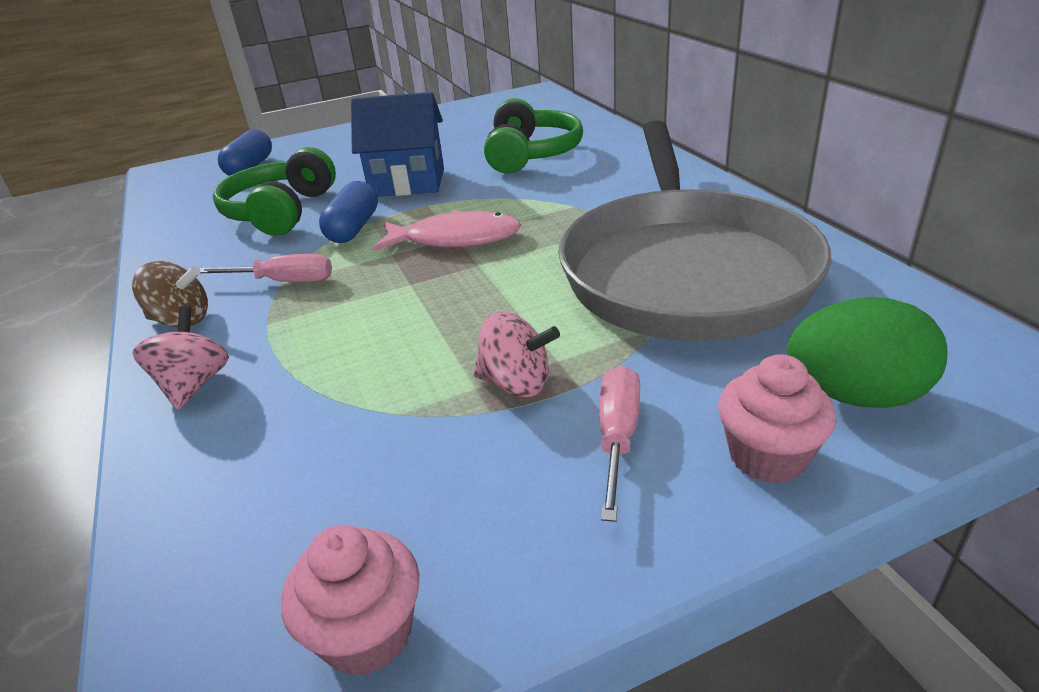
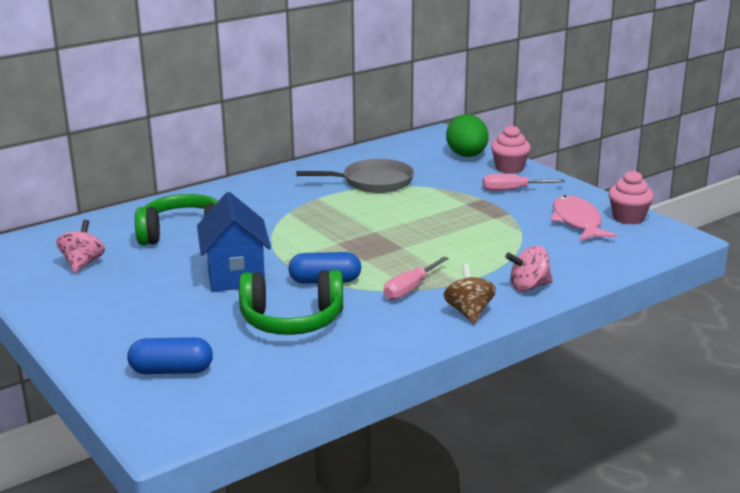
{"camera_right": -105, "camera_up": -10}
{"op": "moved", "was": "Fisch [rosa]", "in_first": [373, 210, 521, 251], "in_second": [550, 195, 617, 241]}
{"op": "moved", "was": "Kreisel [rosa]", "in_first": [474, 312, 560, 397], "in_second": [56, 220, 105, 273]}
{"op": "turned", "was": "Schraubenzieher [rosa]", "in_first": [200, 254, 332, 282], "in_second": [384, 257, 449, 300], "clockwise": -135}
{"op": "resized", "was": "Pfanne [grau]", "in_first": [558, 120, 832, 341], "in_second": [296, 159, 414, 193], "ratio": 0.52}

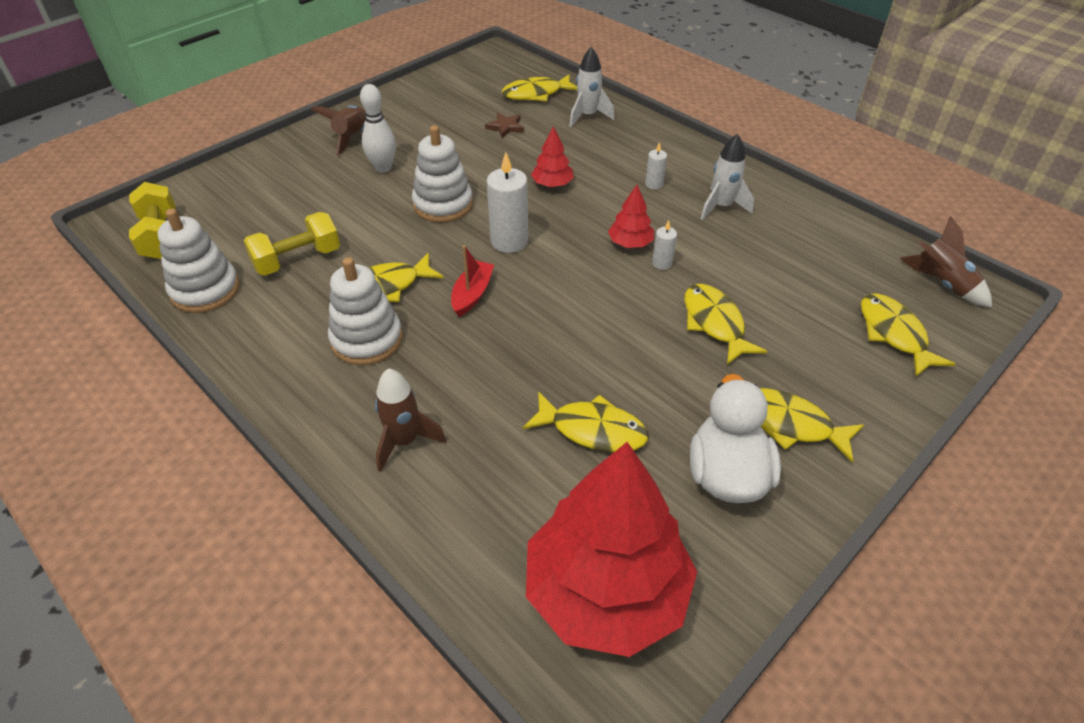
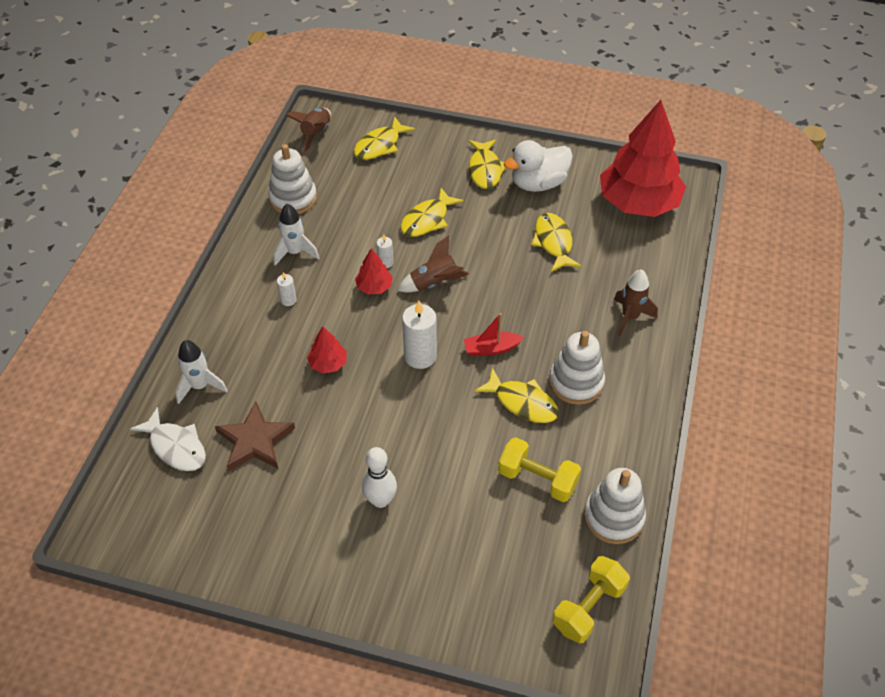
{"camera_right": -120, "camera_up": 5}
{"op": "moved", "was": "Rakete [braun]", "in_first": [311, 105, 366, 156], "in_second": [397, 235, 469, 292]}
{"op": "moved", "was": "Stapelspielzeug [weiß]", "in_first": [412, 125, 473, 223], "in_second": [268, 144, 317, 214]}
{"op": "recoloured", "was": "Fisch [gelb]", "now": "Fisch [weiß]", "in_first": [502, 74, 577, 101], "in_second": [130, 407, 206, 471]}
{"op": "resized", "was": "Stern [braun]", "in_first": [485, 113, 524, 138], "in_second": [215, 402, 295, 471], "ratio": 1.85}

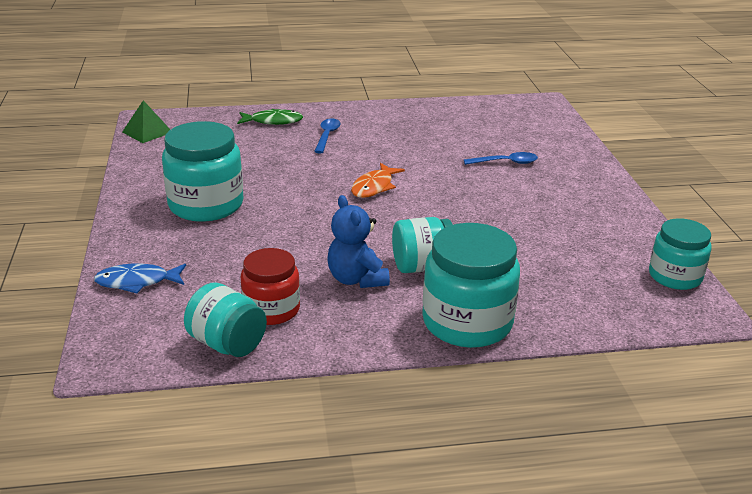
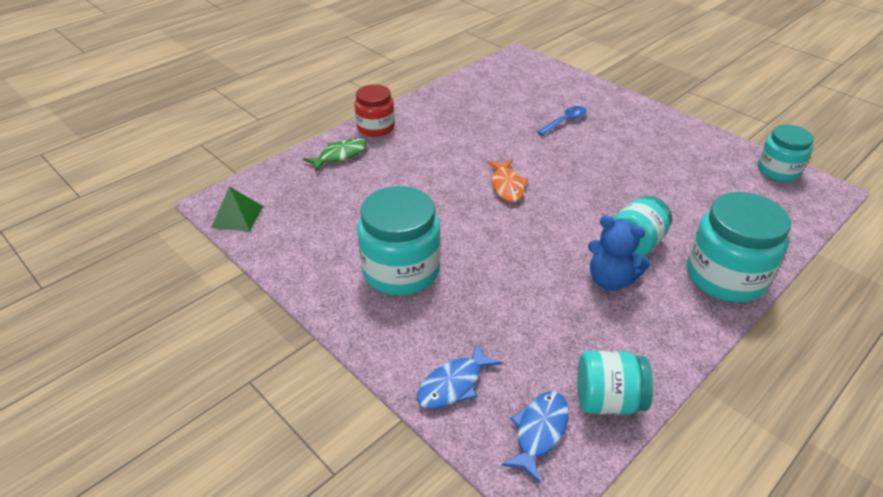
{"camera_right": -35, "camera_up": 10}
{"op": "removed", "was": "Löffel [blau]", "in_first": [314, 118, 341, 154]}
{"op": "added", "now": "Fisch [blau]", "in_second": [501, 391, 569, 483]}
{"op": "moved", "was": "Einmachglas [rot]", "in_first": [241, 248, 300, 325], "in_second": [354, 84, 395, 137]}

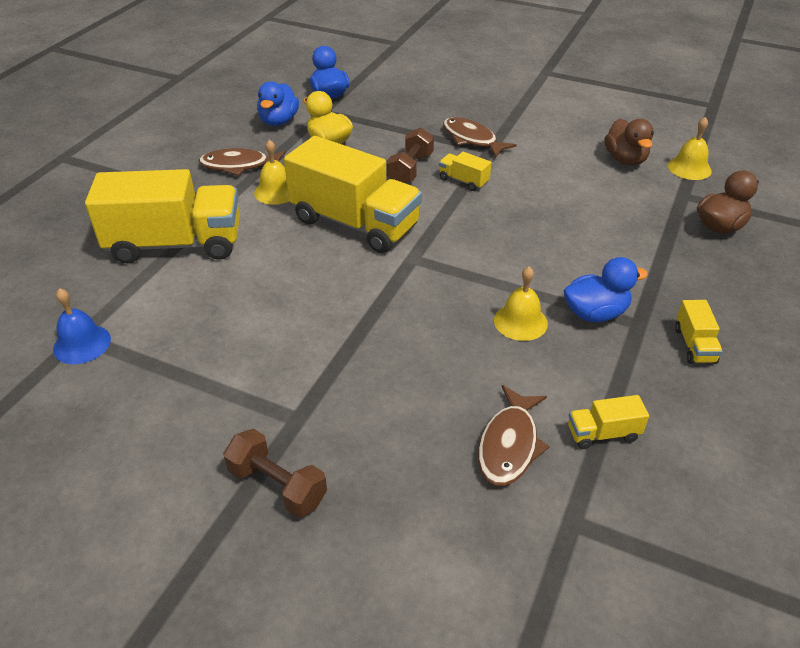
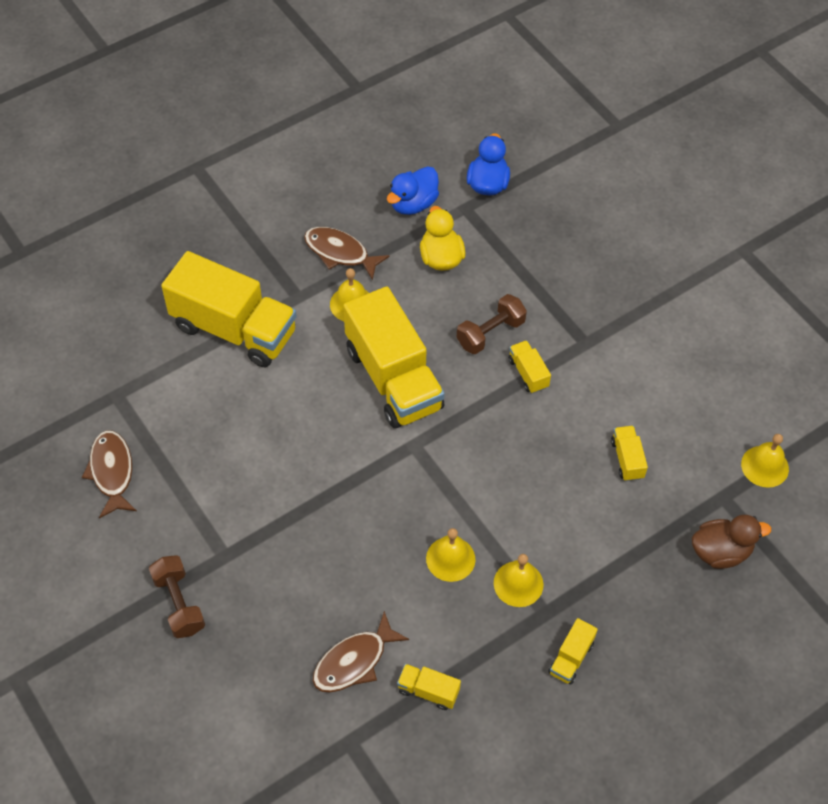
{"camera_right": 30, "camera_up": 15}
{"op": "removed", "was": "Glocke [blau]", "in_first": [53, 288, 111, 364]}
{"op": "removed", "was": "Ente [braun]", "in_first": [604, 119, 654, 165]}
{"op": "added", "now": "Lastwagen [gelb]", "in_second": [611, 426, 648, 481]}
{"op": "moved", "was": "Fisch [braun]", "in_first": [443, 117, 517, 158], "in_second": [82, 430, 137, 518]}
{"op": "replaced", "was": "Ente [blau]", "now": "Glocke [gelb]", "in_first": [564, 257, 648, 322], "in_second": [494, 554, 544, 607]}

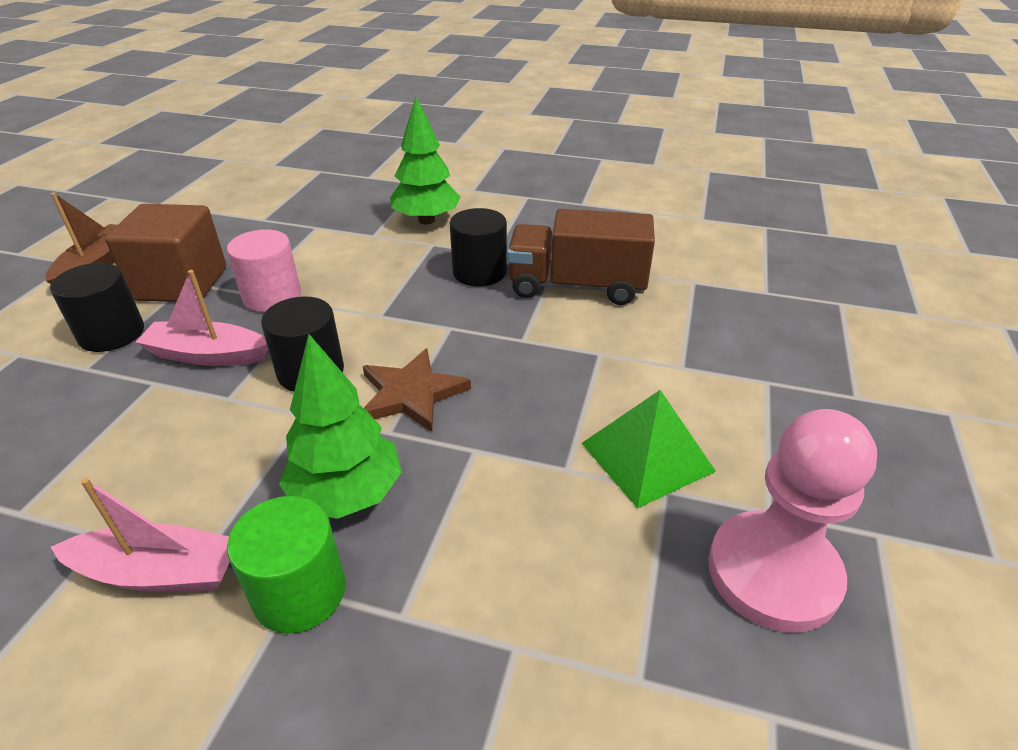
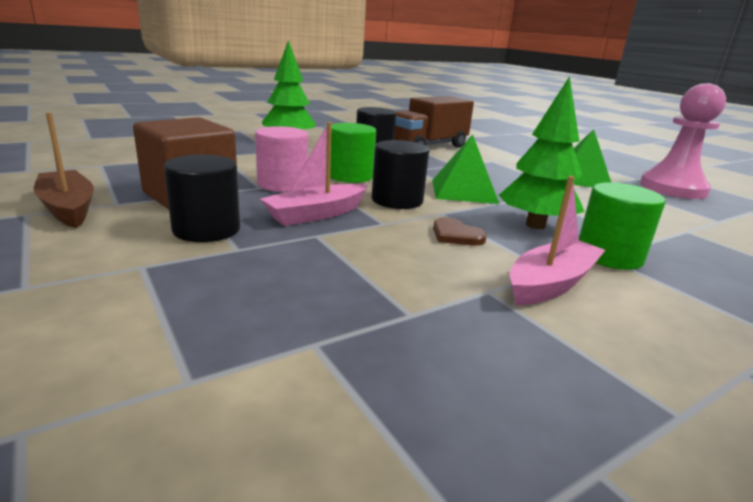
{"camera_right": -50, "camera_up": -15}
{"op": "added", "now": "Vollzylinder [grün]", "in_second": [330, 123, 376, 183]}
{"op": "added", "now": "Herz [braun]", "in_second": [433, 217, 487, 246]}
{"op": "replaced", "was": "Stern [braun]", "now": "Pyramide [grün]", "in_first": [363, 348, 471, 432], "in_second": [432, 134, 499, 204]}

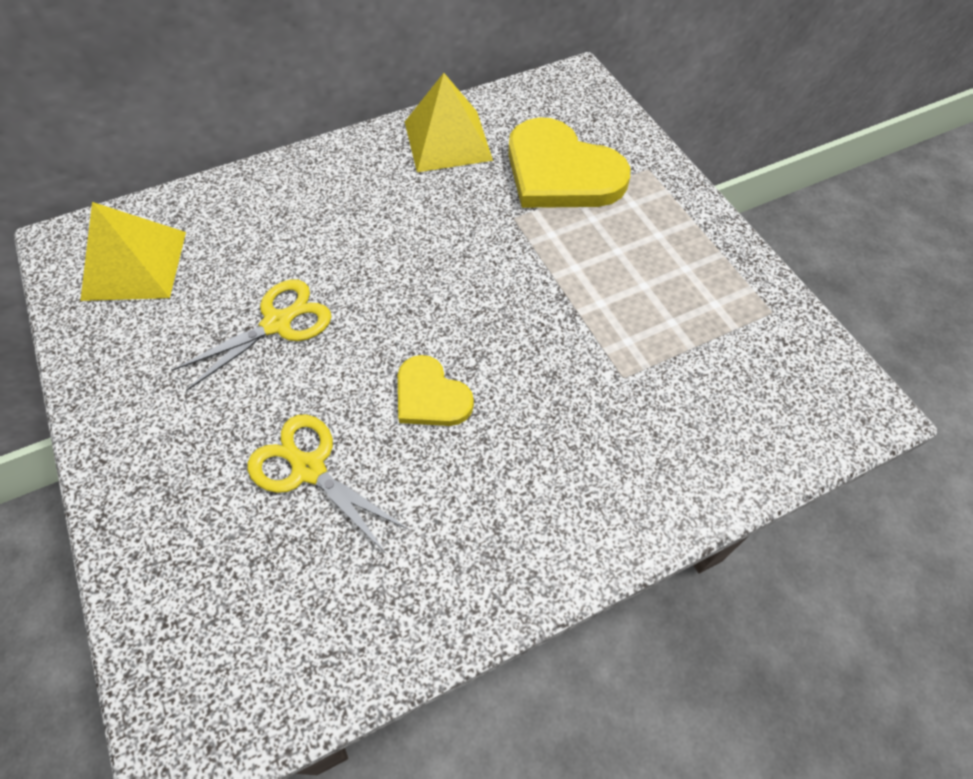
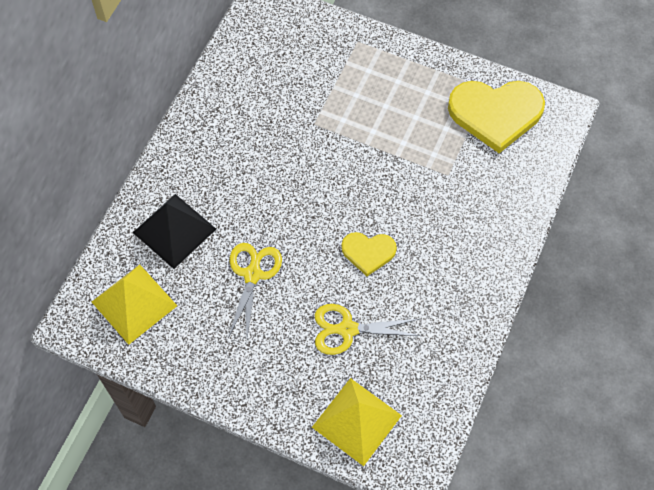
{"camera_right": -40, "camera_up": 5}
{"op": "added", "now": "Pyramide [schwarz]", "in_second": [133, 194, 216, 269]}
{"op": "moved", "was": "Pyramide [gelb]", "in_first": [405, 73, 493, 172], "in_second": [312, 378, 402, 466]}
{"op": "moved", "was": "Herz [gelb]", "in_first": [508, 117, 630, 208], "in_second": [448, 81, 545, 153]}

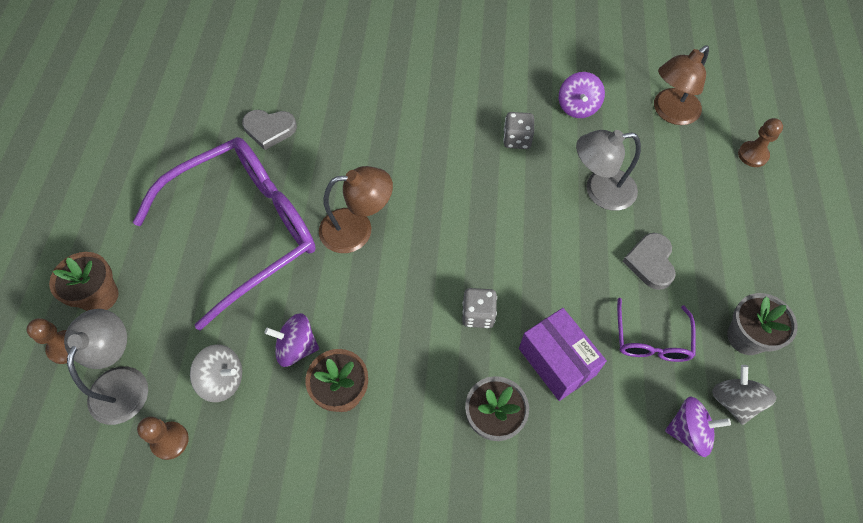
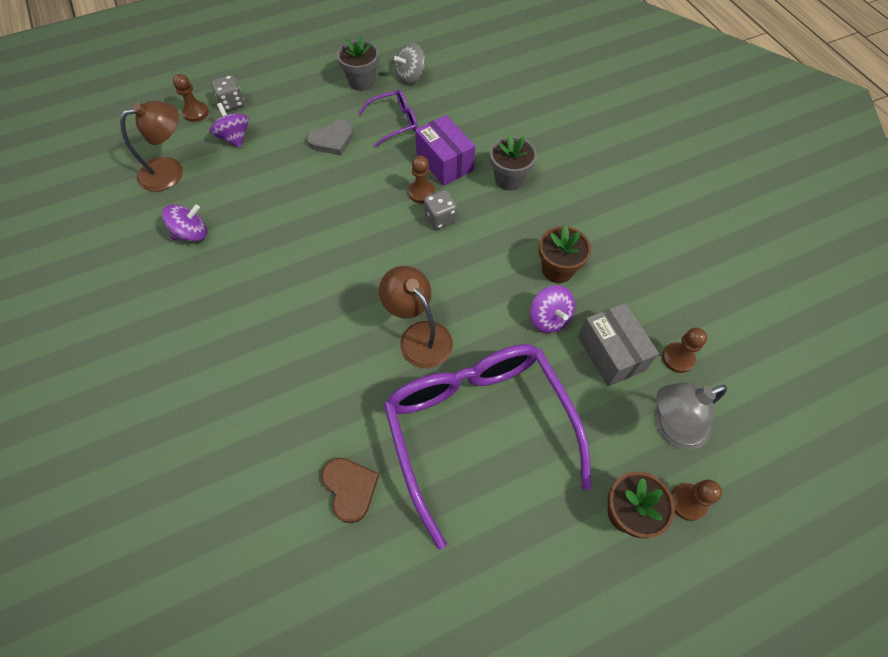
{"camera_right": -120, "camera_up": 0}
{"op": "removed", "was": "Lampe [grau]", "in_first": [576, 130, 641, 211]}
{"op": "added", "now": "Bauer [braun]", "in_second": [408, 156, 435, 204]}
{"op": "moved", "was": "Spielwürfel [grau]", "in_first": [503, 112, 534, 149], "in_second": [211, 75, 244, 111]}
{"op": "moved", "was": "Kreisel [lila]", "in_first": [665, 396, 731, 457], "in_second": [209, 103, 249, 148]}
{"op": "replaced", "was": "Kreisel [grau]", "now": "Schachtel [grau]", "in_first": [190, 344, 242, 402], "in_second": [578, 303, 659, 386]}
{"op": "recoloured", "was": "Herz [grau]", "now": "Herz [braun]", "in_first": [242, 110, 297, 150], "in_second": [321, 458, 379, 524]}
{"op": "turned", "was": "Brille [lila]", "in_first": [133, 137, 316, 330], "in_second": [384, 344, 592, 550], "clockwise": 45}
{"op": "turned", "was": "Schachtel [lila]", "in_first": [519, 308, 607, 401], "in_second": [415, 115, 475, 186], "clockwise": -60}
{"op": "turned", "was": "Lampe [braun]", "in_first": [654, 45, 709, 125], "in_second": [120, 101, 183, 192], "clockwise": -45}

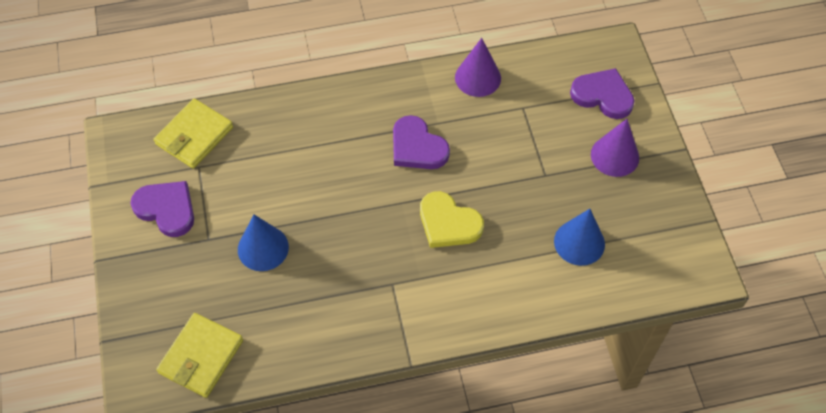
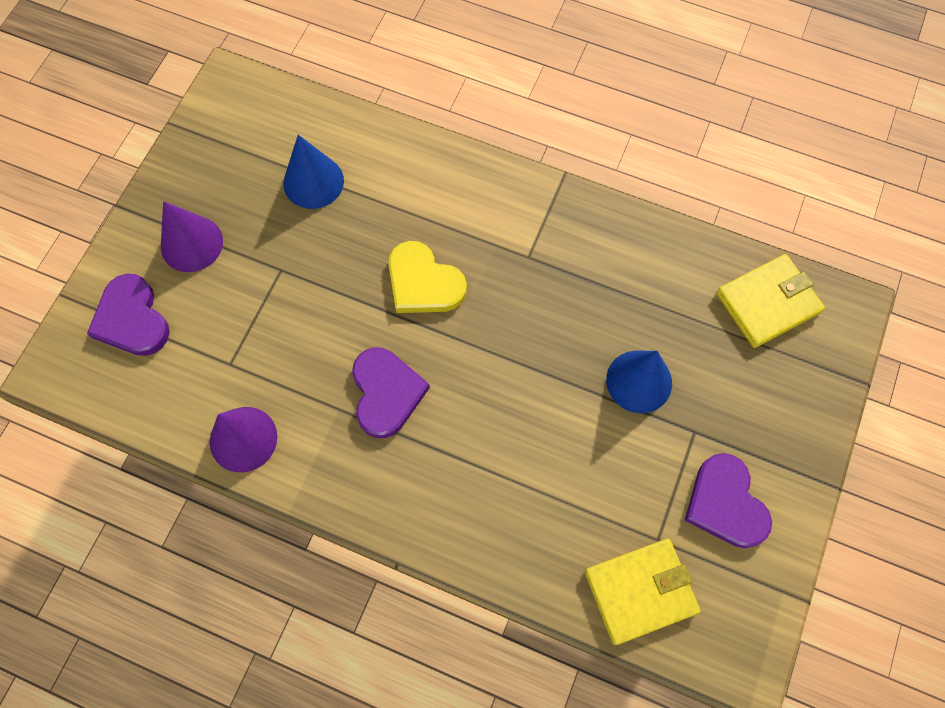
{"camera_right": -145, "camera_up": 10}
{"op": "turned", "was": "Herz [gelb]", "in_first": [420, 191, 484, 248], "in_second": [388, 241, 467, 313], "clockwise": 150}

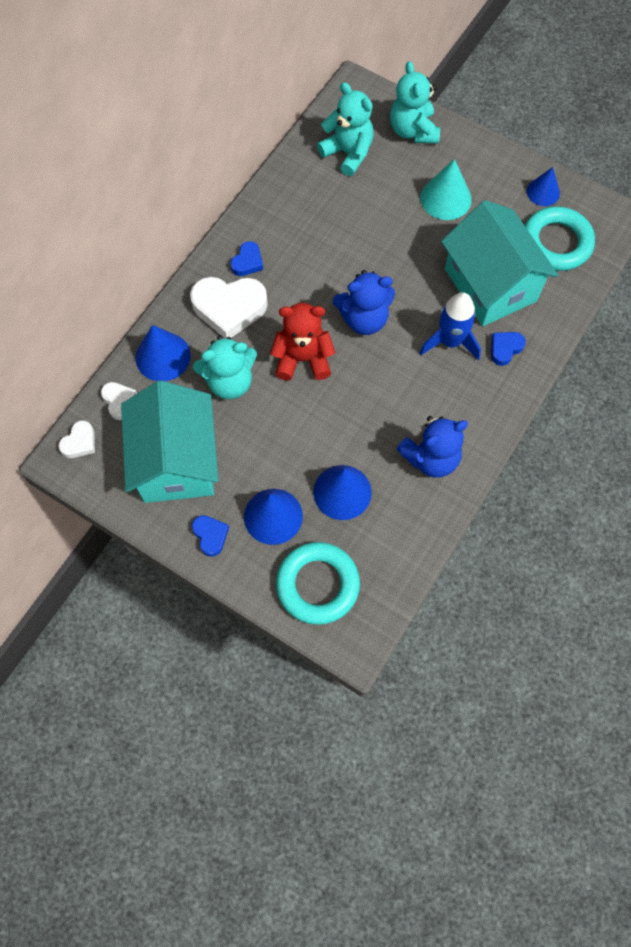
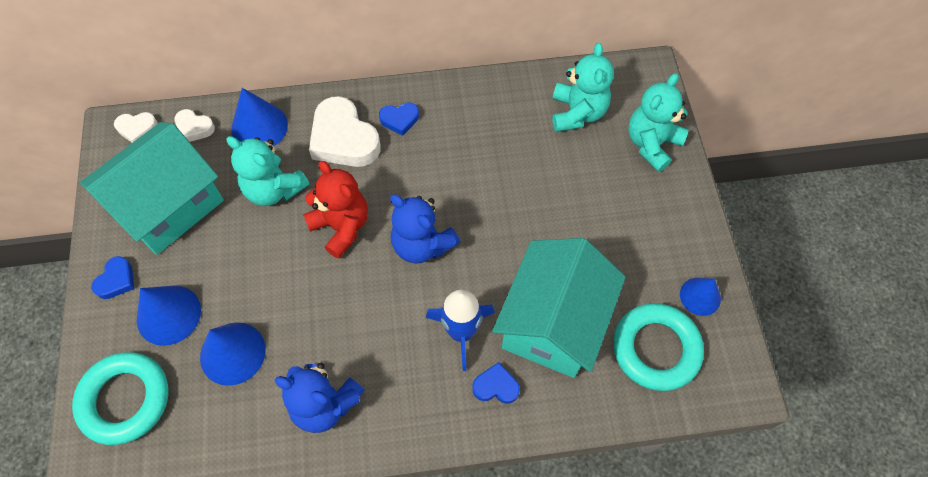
{"camera_right": 50, "camera_up": -5}
{"op": "removed", "was": "Kegel [türkis]", "in_first": [420, 159, 472, 220]}
{"op": "turned", "was": "Herz [weiß]", "in_first": [101, 382, 137, 420], "in_second": [174, 109, 215, 142], "clockwise": 90}

